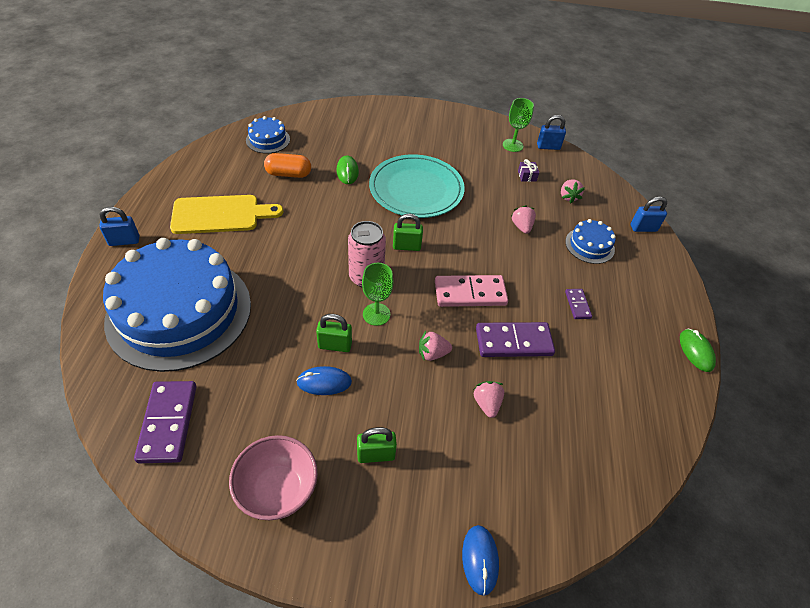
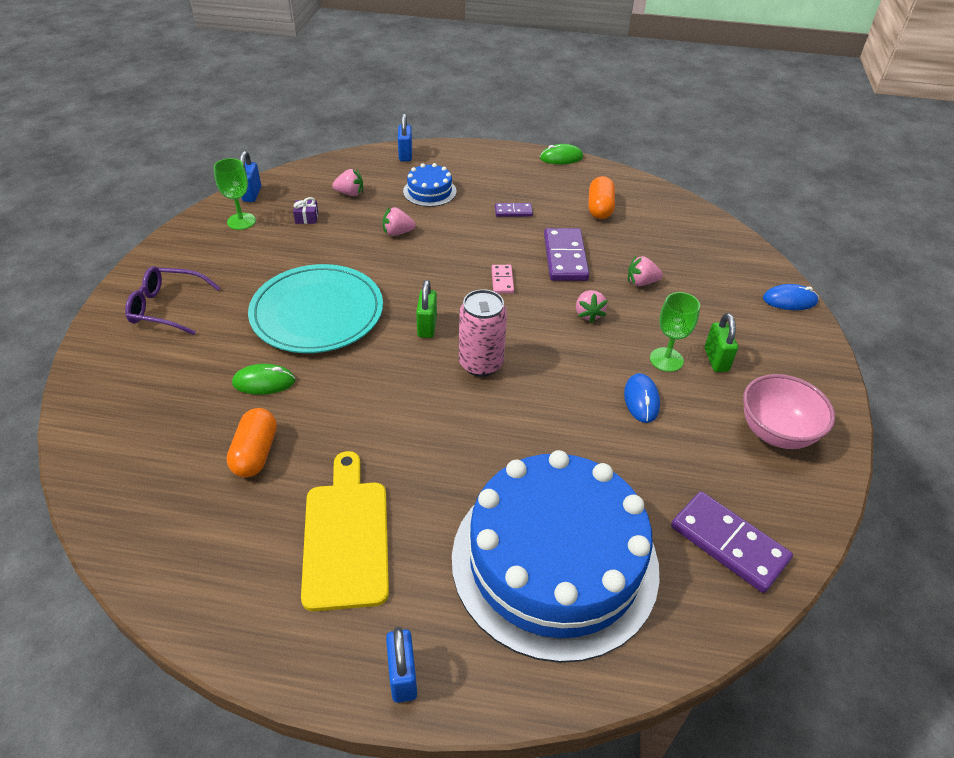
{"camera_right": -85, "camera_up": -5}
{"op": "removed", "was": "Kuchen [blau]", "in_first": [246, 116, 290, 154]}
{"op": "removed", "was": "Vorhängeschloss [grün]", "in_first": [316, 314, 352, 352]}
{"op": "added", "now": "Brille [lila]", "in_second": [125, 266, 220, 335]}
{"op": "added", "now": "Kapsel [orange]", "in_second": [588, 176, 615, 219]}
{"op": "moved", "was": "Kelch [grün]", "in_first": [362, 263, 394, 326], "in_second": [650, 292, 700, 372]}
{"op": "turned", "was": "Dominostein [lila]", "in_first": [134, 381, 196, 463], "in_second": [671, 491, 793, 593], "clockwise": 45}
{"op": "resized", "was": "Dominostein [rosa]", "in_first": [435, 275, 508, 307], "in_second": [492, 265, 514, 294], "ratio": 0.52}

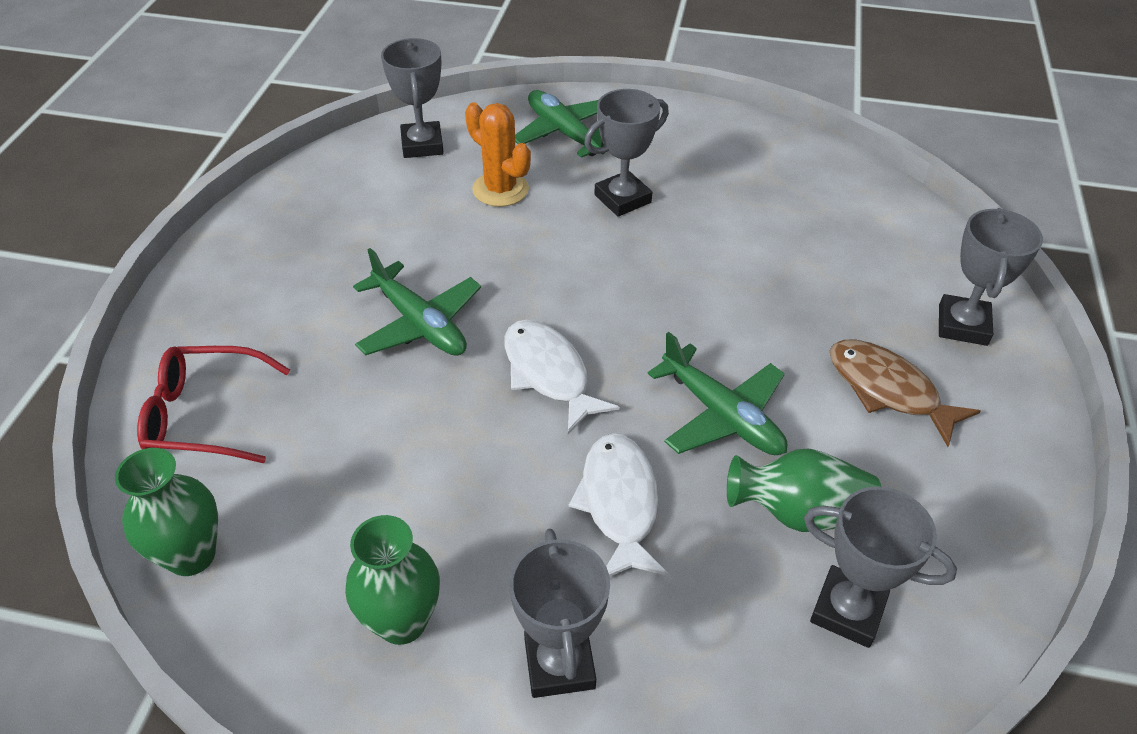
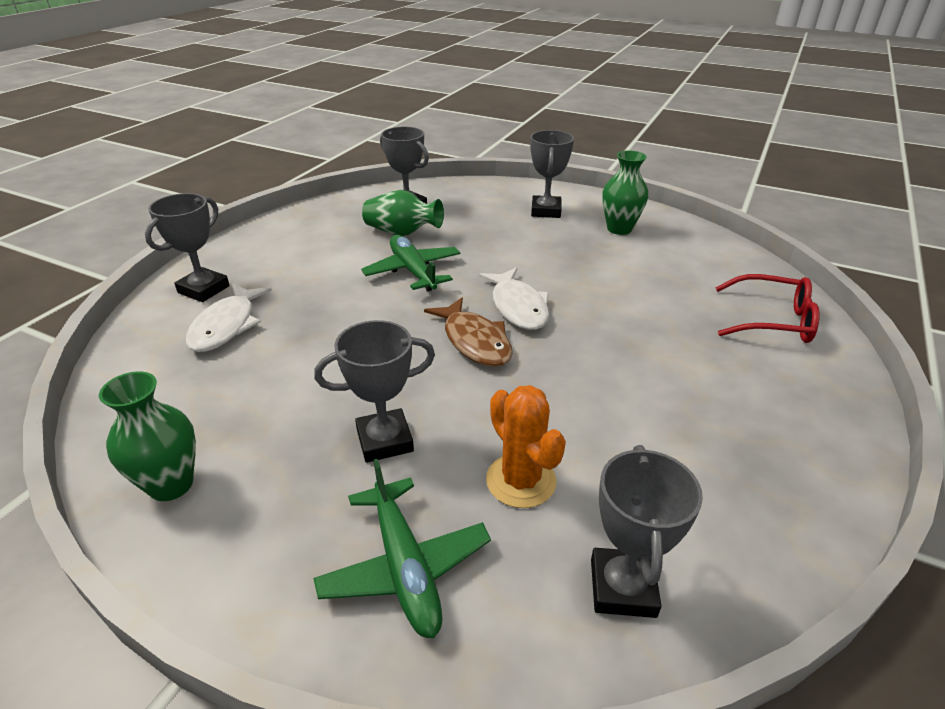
{"camera_right": -165, "camera_up": -10}
{"op": "removed", "was": "Flugzeug [grün]", "in_first": [353, 248, 481, 356]}
{"op": "moved", "was": "Vase [grün]", "in_first": [115, 448, 218, 576], "in_second": [99, 371, 196, 501]}
{"op": "moved", "was": "Fisch [weiß]", "in_first": [569, 433, 669, 576], "in_second": [186, 284, 272, 352]}
{"op": "moved", "was": "Fisch [braun]", "in_first": [830, 339, 981, 447], "in_second": [424, 298, 513, 367]}

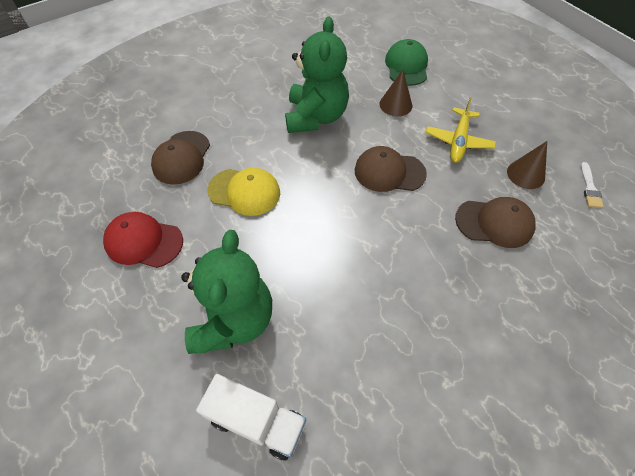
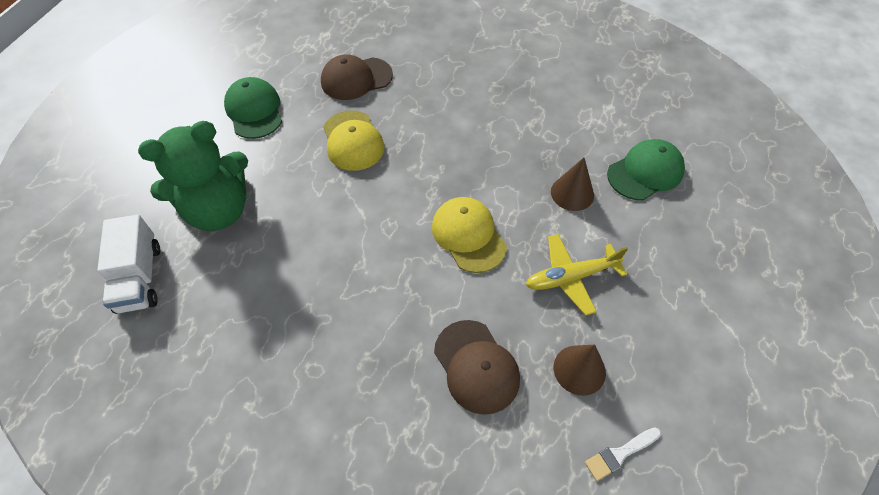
{"camera_right": 55, "camera_up": 0}
{"op": "removed", "was": "Teddybär [grün]", "in_first": [285, 17, 349, 133]}
{"op": "recoloured", "was": "Kappe [rot]", "now": "Kappe [grün]", "in_first": [103, 212, 183, 268], "in_second": [224, 77, 282, 139]}
{"op": "recoloured", "was": "Kappe [braun]", "now": "Kappe [gelb]", "in_first": [355, 146, 427, 192], "in_second": [432, 197, 507, 273]}

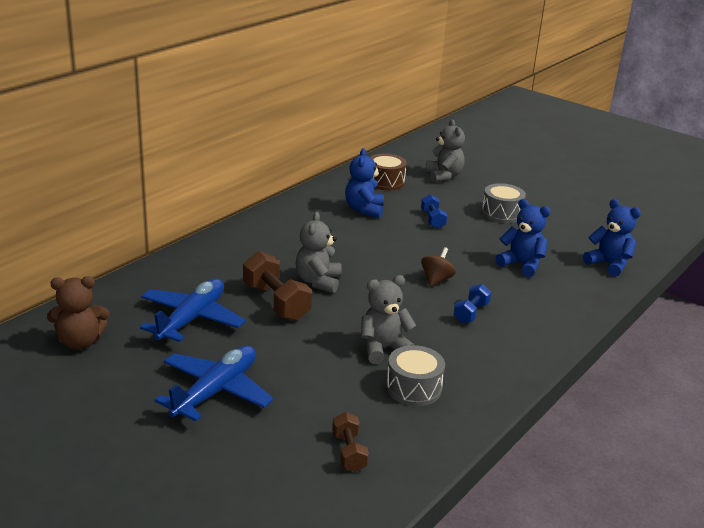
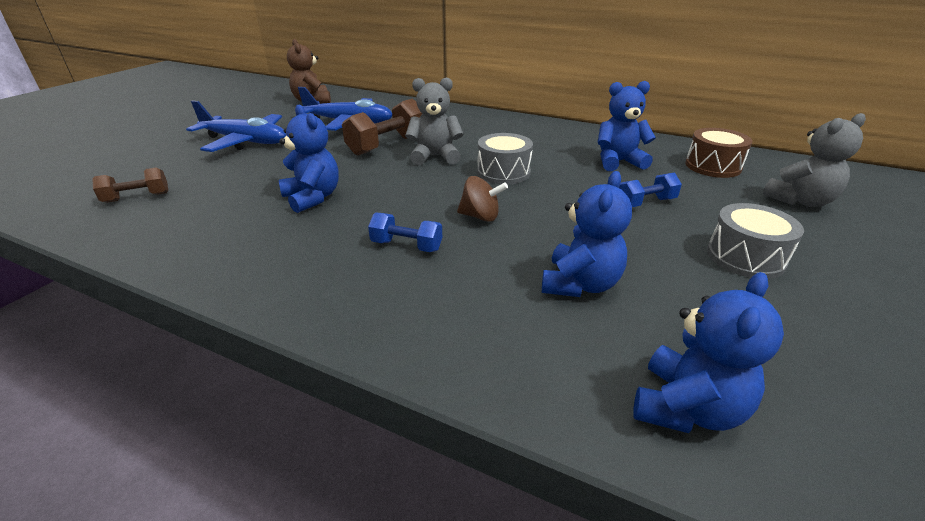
{"camera_right": 80, "camera_up": 5}
{"op": "moved", "was": "Trommel [grau]", "in_first": [386, 345, 445, 406], "in_second": [477, 133, 533, 184]}
{"op": "recoloured", "was": "Teddybär [grau]", "now": "Teddybär [blau]", "in_first": [361, 275, 417, 364], "in_second": [279, 105, 339, 213]}

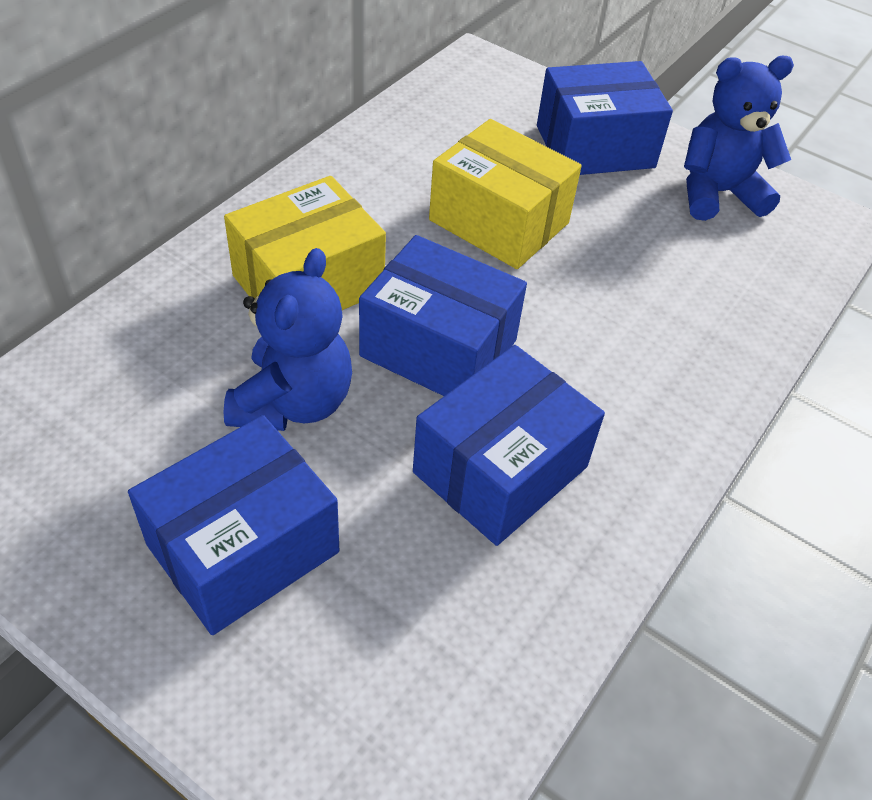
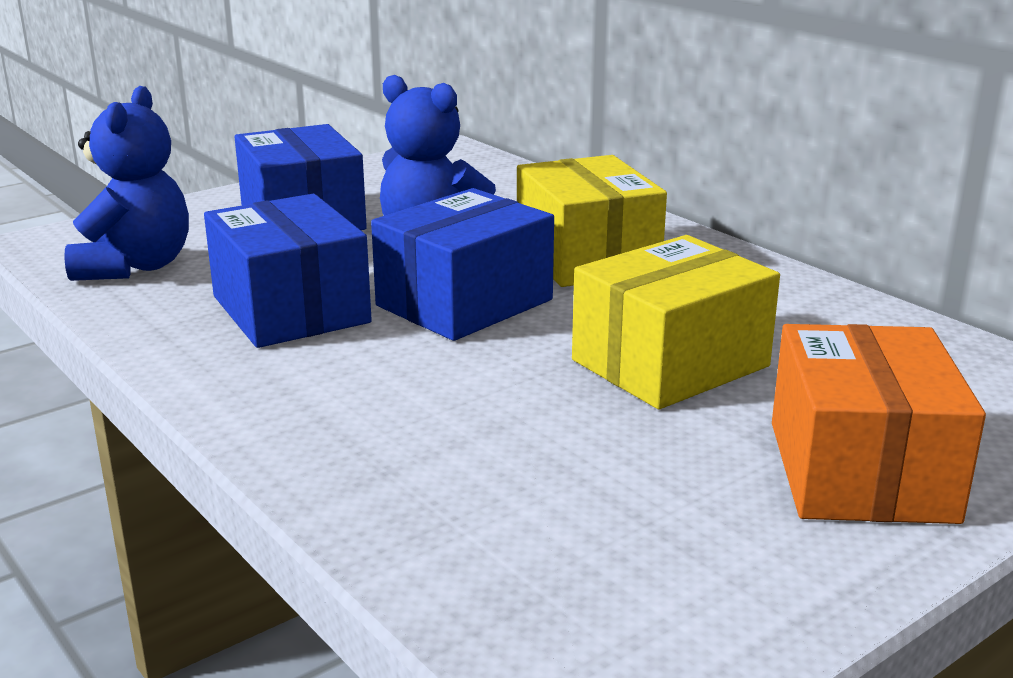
{"camera_right": 110, "camera_up": -25}
{"op": "moved", "was": "Teddybär [blau]", "in_first": [684, 56, 794, 221], "in_second": [64, 86, 189, 281]}
{"op": "recoloured", "was": "Schachtel [blau]", "now": "Schachtel [orange]", "in_first": [537, 61, 673, 175], "in_second": [772, 324, 986, 524]}

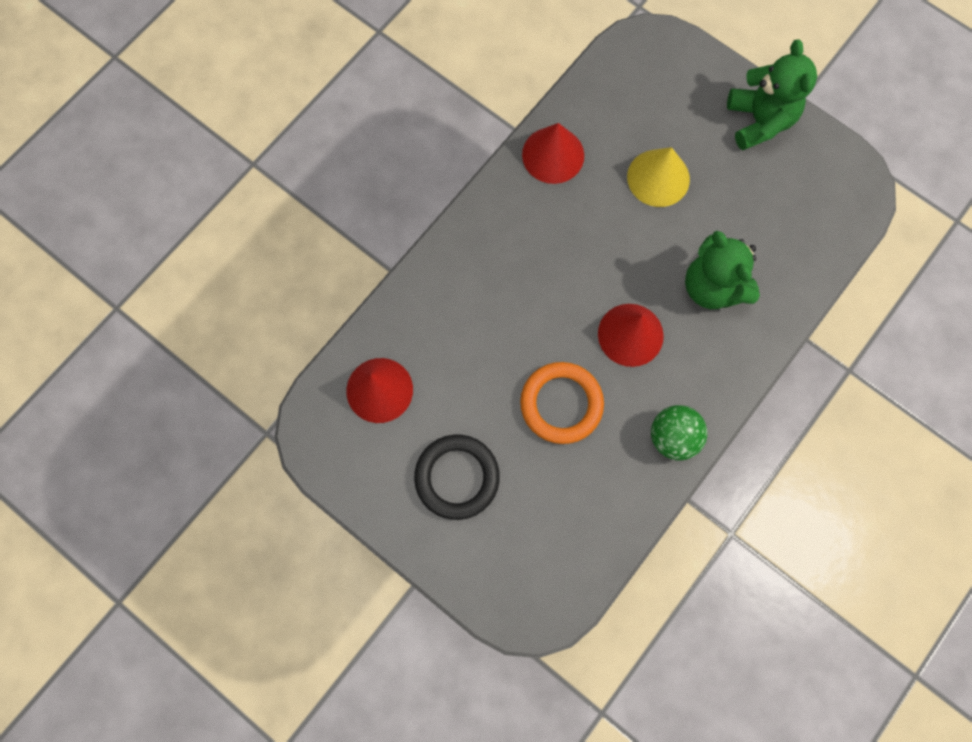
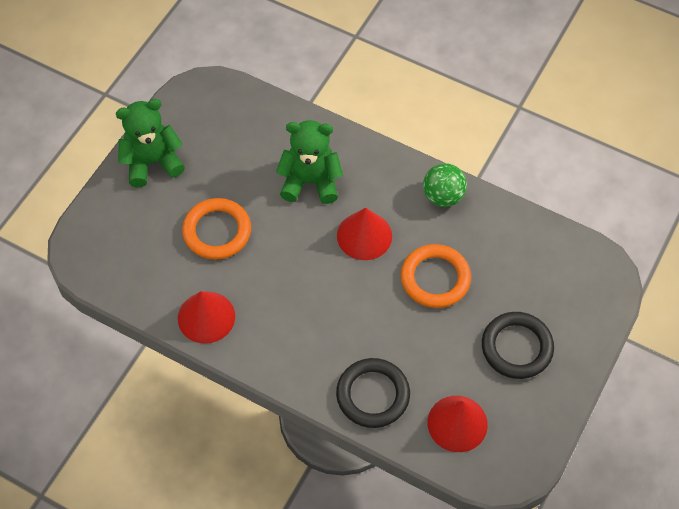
{"camera_right": -100, "camera_up": -15}
{"op": "added", "now": "Ring [schwarz]", "in_second": [336, 358, 410, 428]}
{"op": "replaced", "was": "Kegel [gelb]", "now": "Ring [orange]", "in_first": [627, 147, 690, 207], "in_second": [182, 198, 251, 260]}
{"op": "turned", "was": "Teddybär [grün]", "in_first": [685, 231, 760, 309], "in_second": [276, 120, 343, 204], "clockwise": -135}

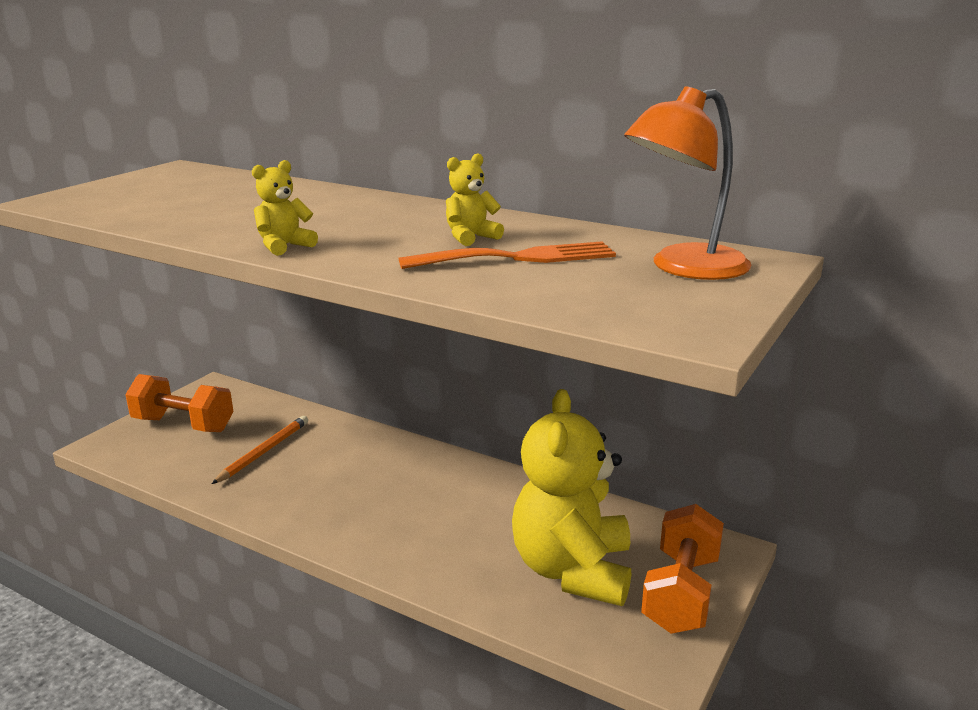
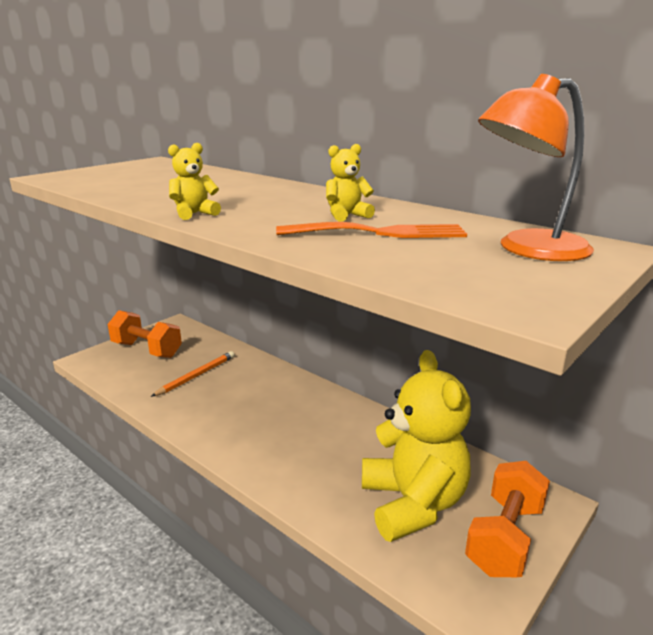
{"camera_right": 10, "camera_up": 0}
{"op": "turned", "was": "Teddybär [gelb]", "in_first": [512, 389, 631, 606], "in_second": [362, 350, 471, 542], "clockwise": 150}

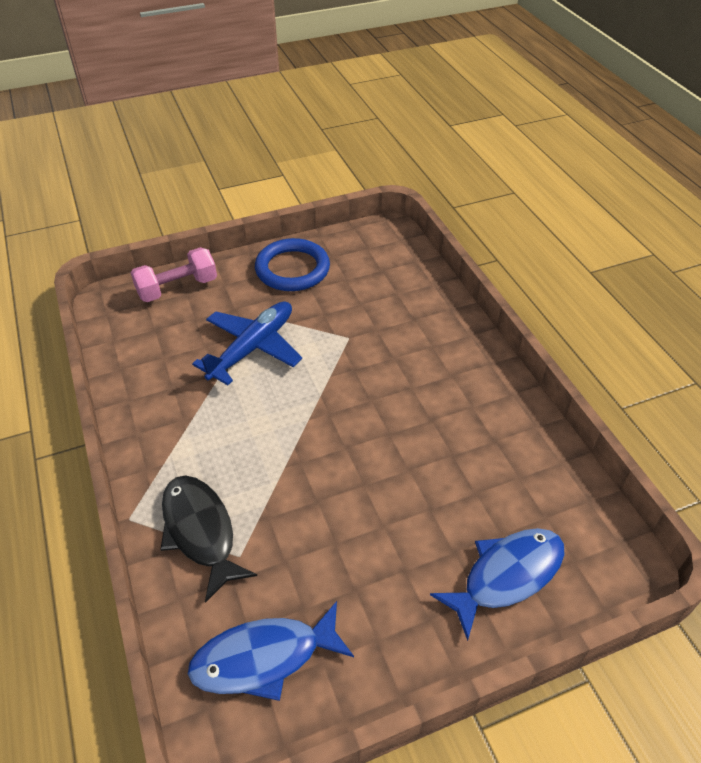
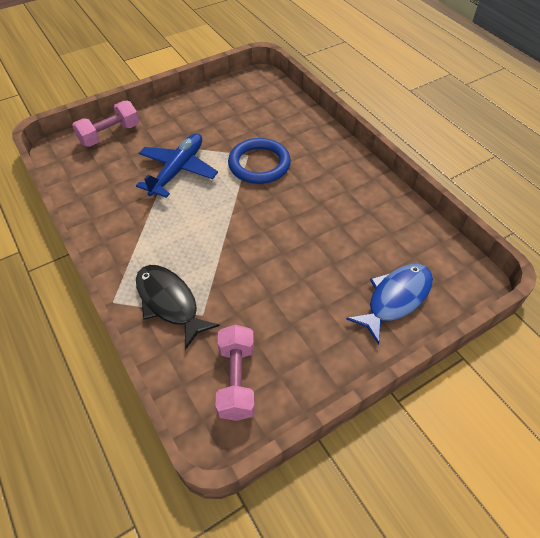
{"camera_right": -10, "camera_up": 5}
{"op": "moved", "was": "Ring [blau]", "in_first": [255, 238, 330, 291], "in_second": [228, 138, 291, 184]}
{"op": "replaced", "was": "Fisch [blau]", "now": "Hantel [rosa]", "in_first": [188, 601, 354, 701], "in_second": [215, 325, 255, 421]}

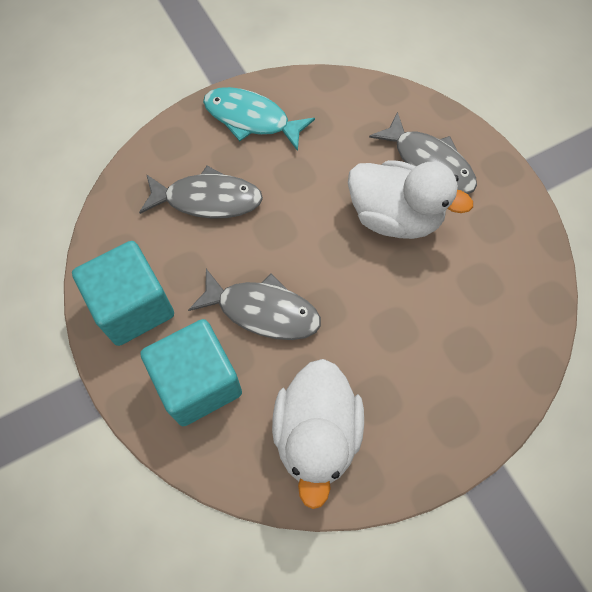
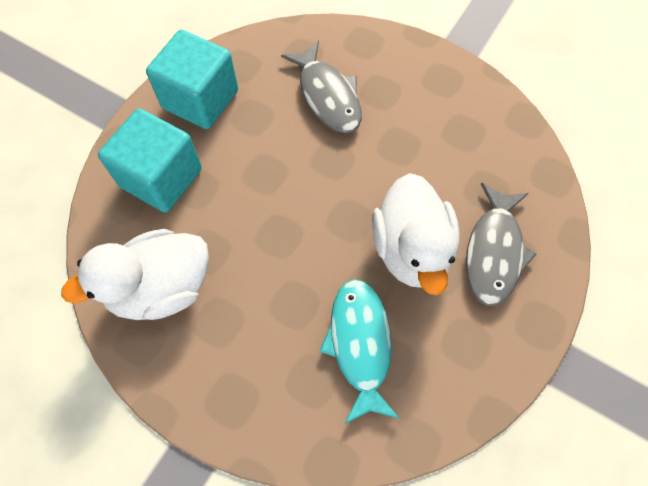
{"camera_right": 60, "camera_up": 0}
{"op": "removed", "was": "Fisch [grau]", "in_first": [188, 269, 321, 340]}
{"op": "moved", "was": "Fisch [türkis]", "in_first": [203, 87, 315, 151], "in_second": [319, 279, 399, 424]}

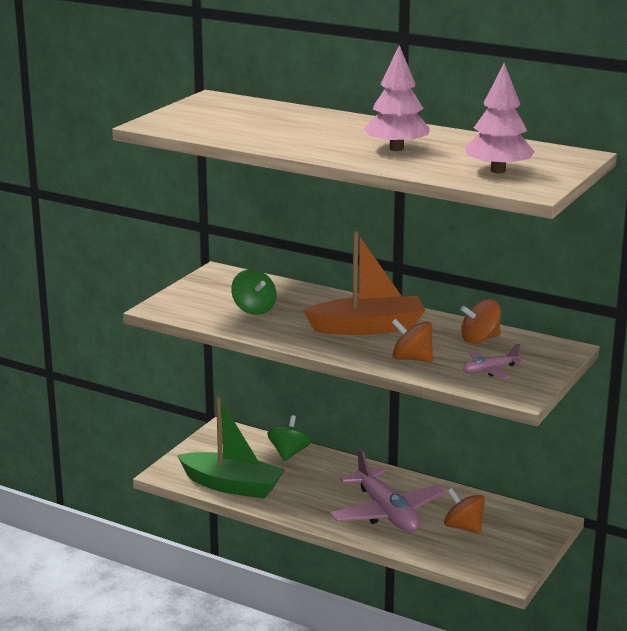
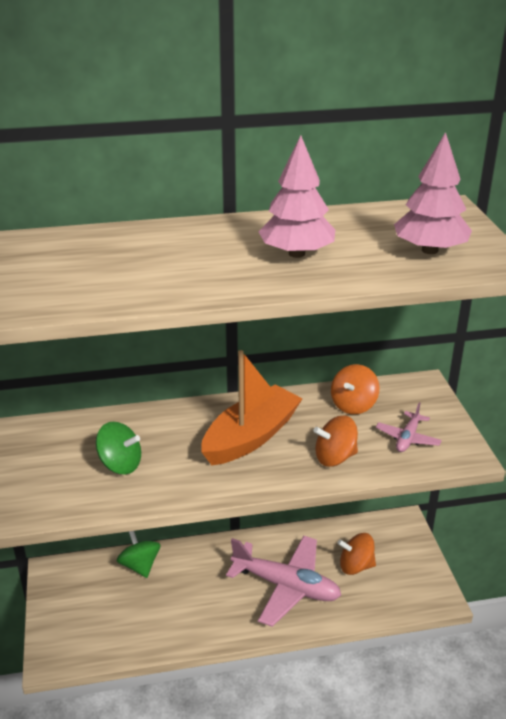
{"camera_right": -40, "camera_up": 10}
{"op": "removed", "was": "Boot [grün]", "in_first": [177, 397, 285, 499]}

